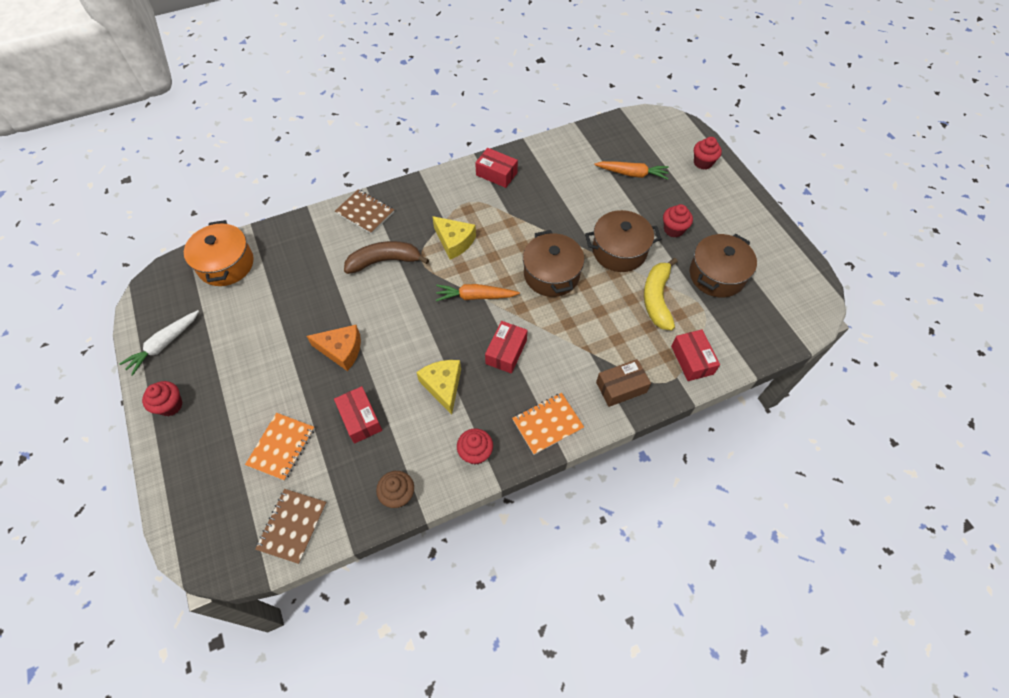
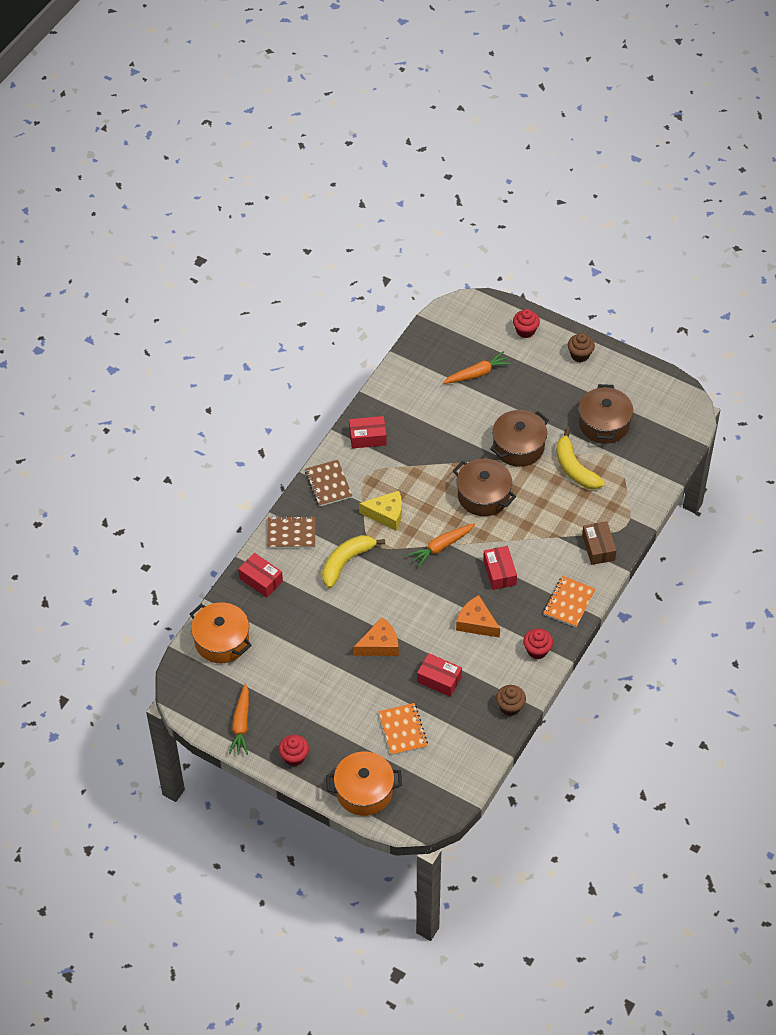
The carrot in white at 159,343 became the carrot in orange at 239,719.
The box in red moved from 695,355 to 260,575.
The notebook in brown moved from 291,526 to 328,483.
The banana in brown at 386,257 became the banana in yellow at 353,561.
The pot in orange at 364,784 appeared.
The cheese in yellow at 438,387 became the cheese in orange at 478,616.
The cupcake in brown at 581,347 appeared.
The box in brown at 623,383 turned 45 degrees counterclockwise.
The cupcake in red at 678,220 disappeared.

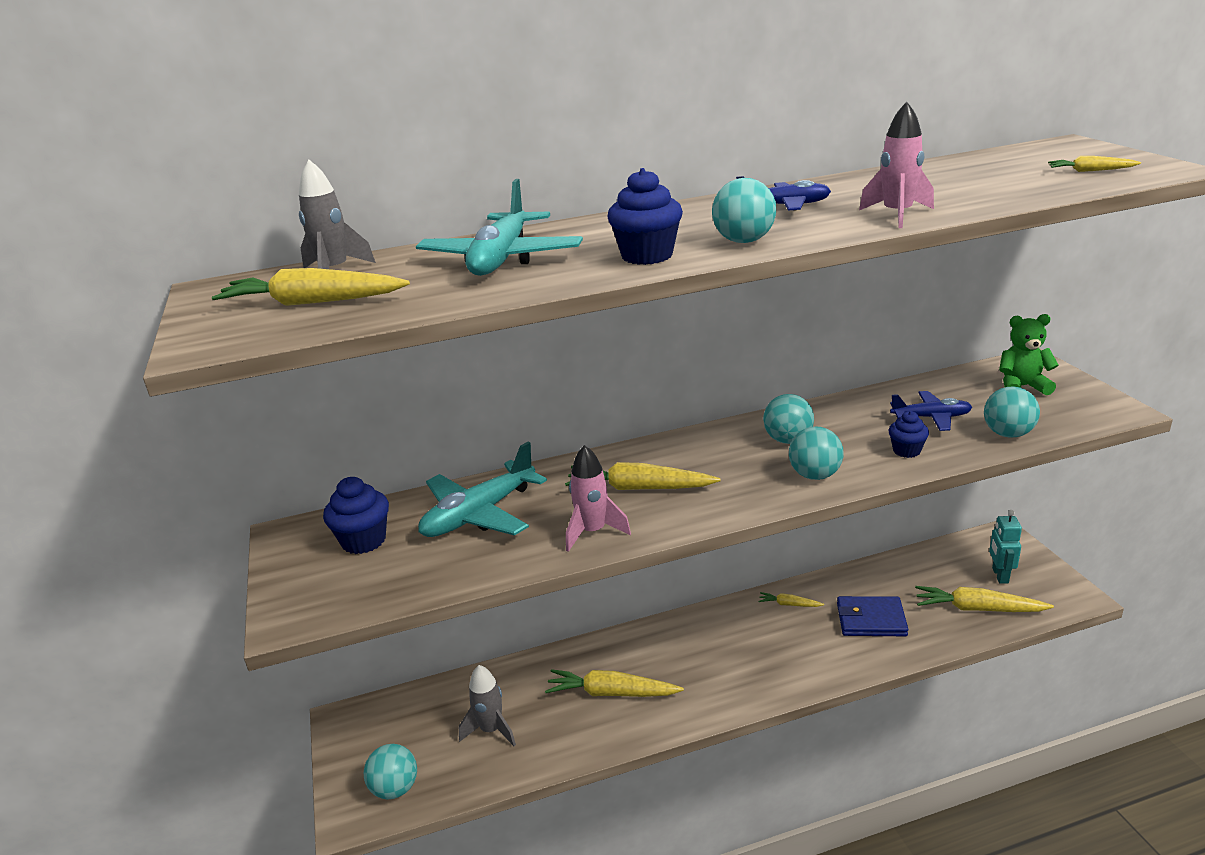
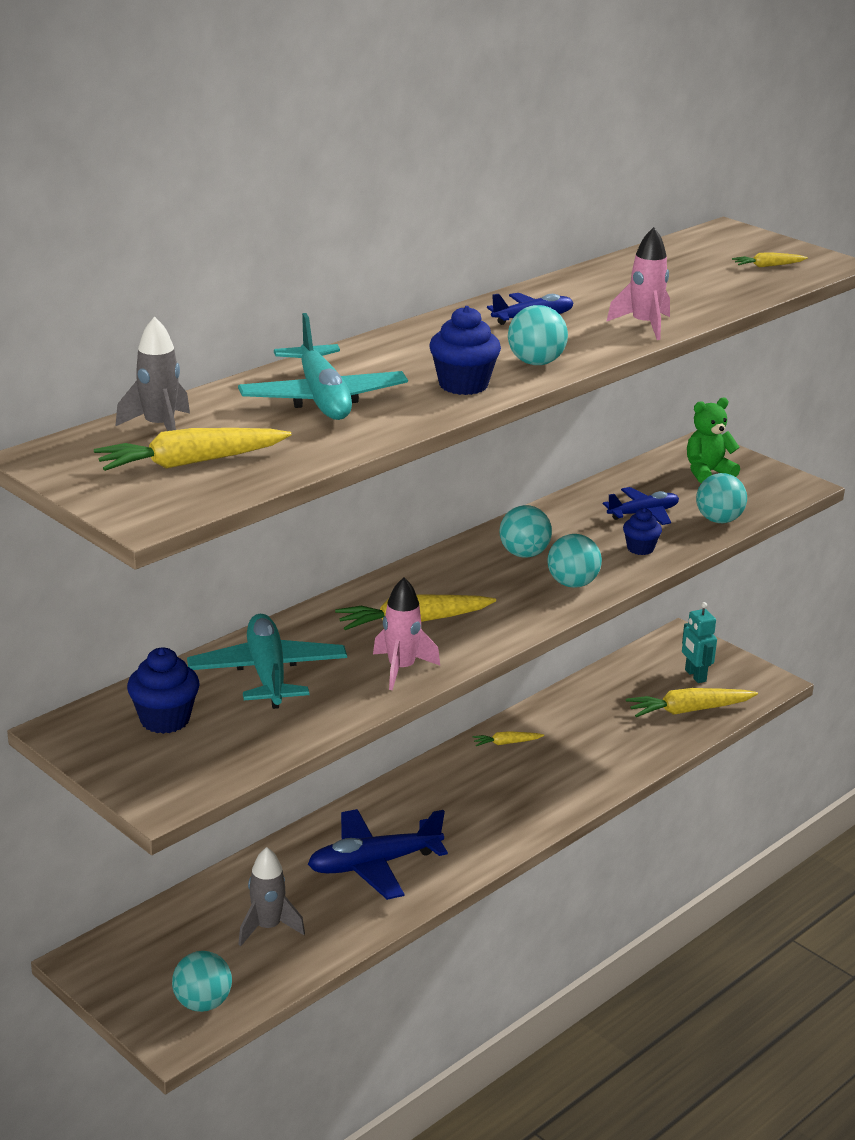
The plane in turquoise at 482,489 turned 150 degrees clockwise.
The carrot in yellow at 614,683 was replaced by the plane in blue at 378,854.
The wallet in blue at 872,616 disappeared.

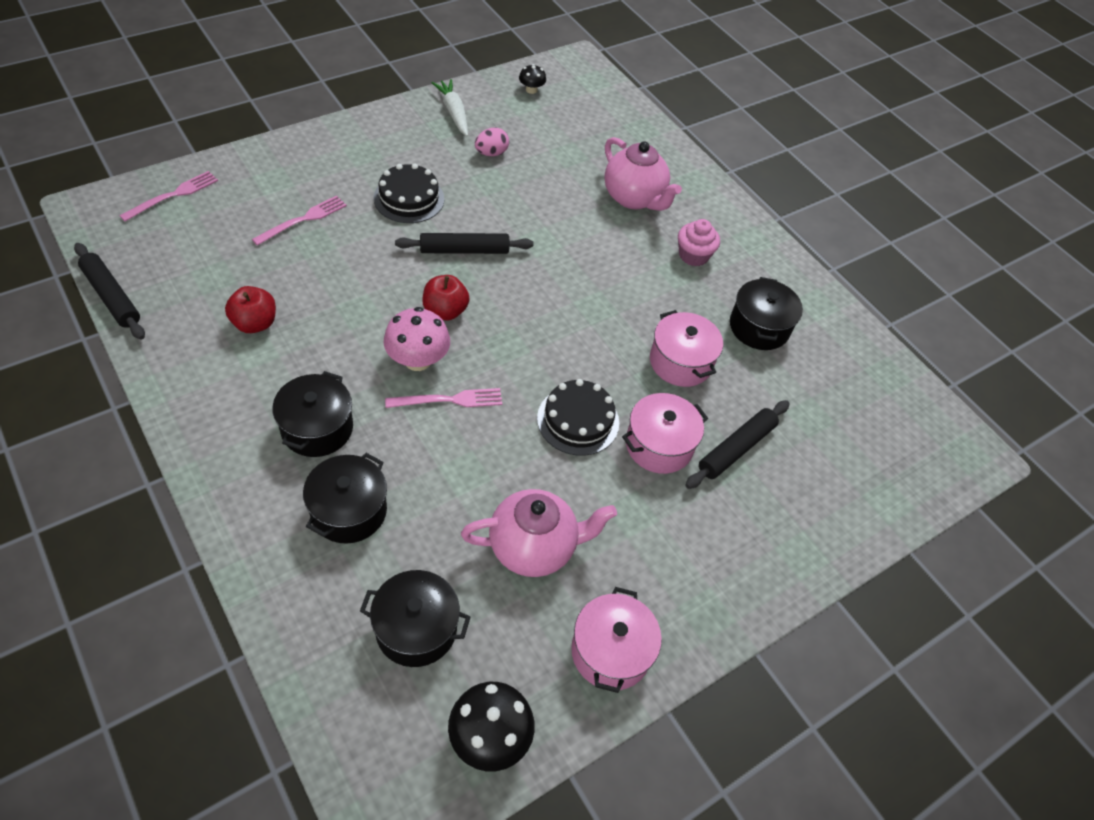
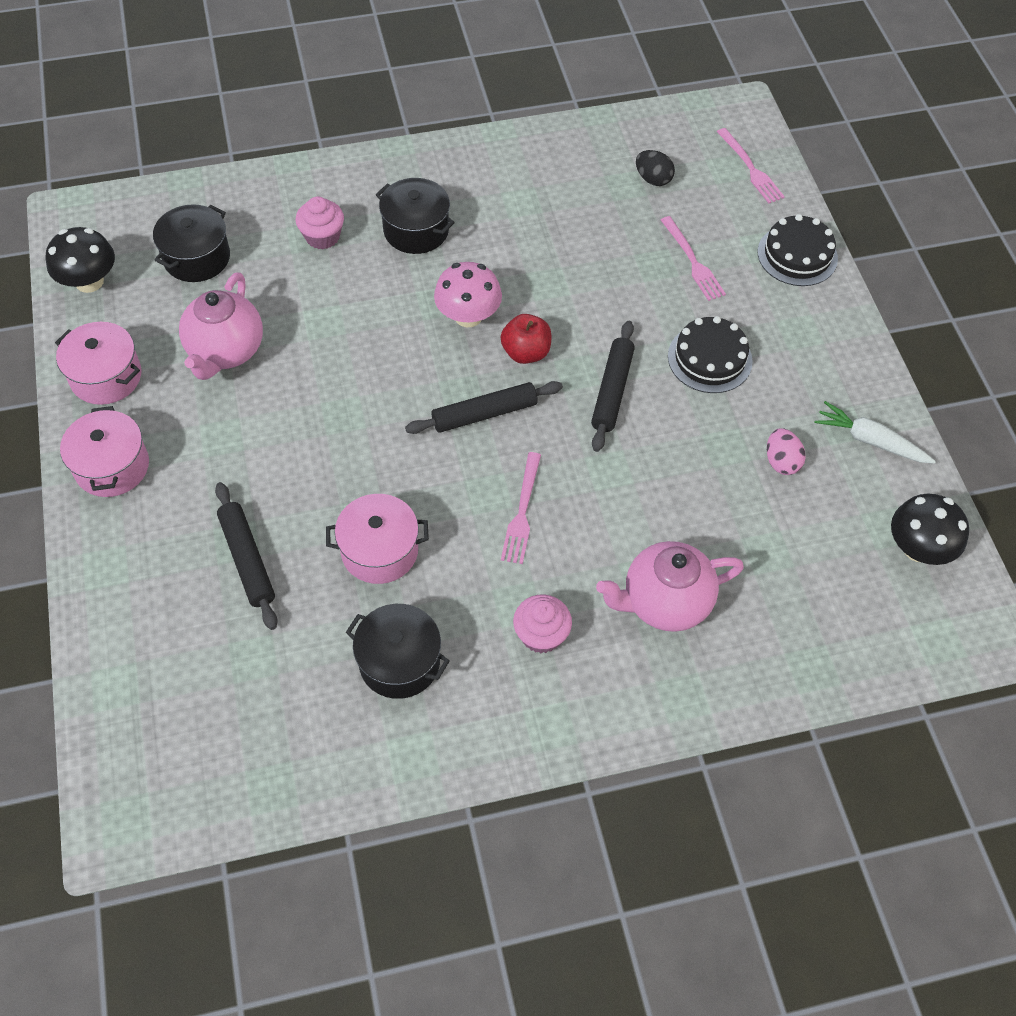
The pot in pink moved from 665,433 to 104,451.
The pot in black at 345,498 was replaced by the cupcake in pink at 320,222.
The rolling pin in black moved from 109,291 to 484,407.
The fork in pink moved from 443,398 to 521,508.
The egg in black at 655,168 appeared.
The cake in black moved from 578,417 to 798,250.
The carrot in white at 449,107 turned 150 degrees counterclockwise.
The mushroom in black at 532,79 changed to 1.81 times the size.
The apple in red at 250,309 disappeared.

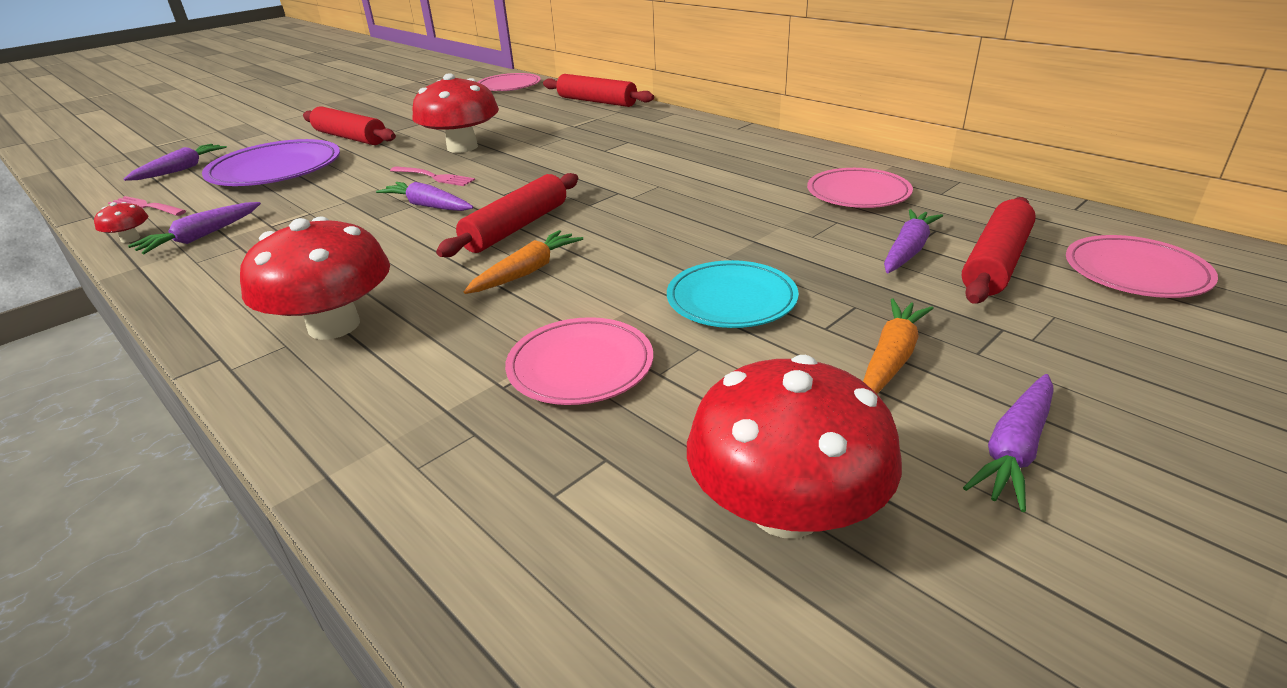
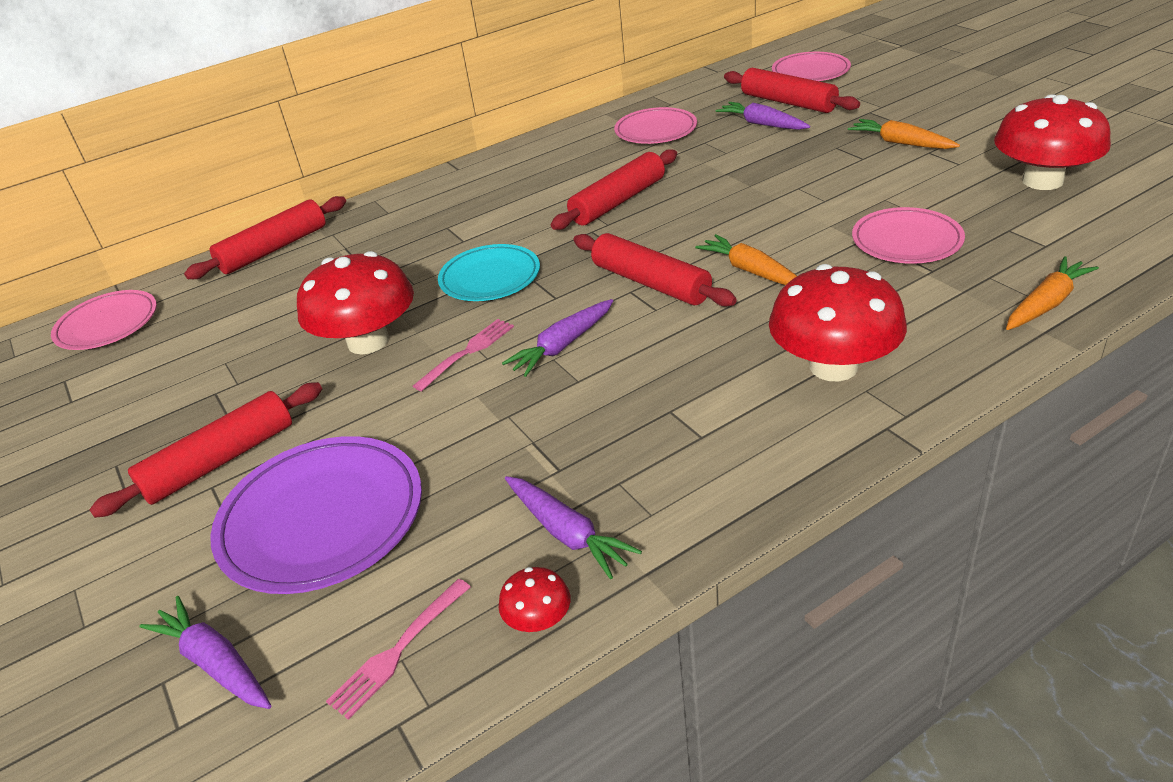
The plate in turquoise moved from 733,294 to 489,272.
The rolling pin in red at 614,189 appeared.
The carrot in orange at 1052,293 appeared.
The carrot in purple at 1008,443 disappeared.

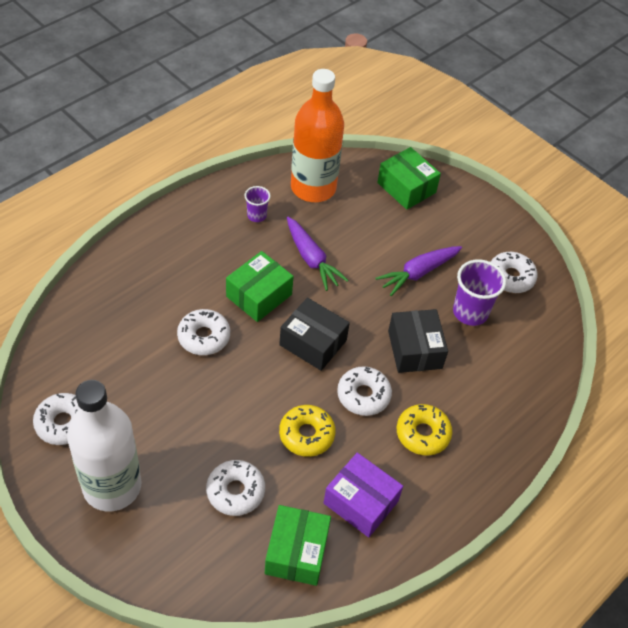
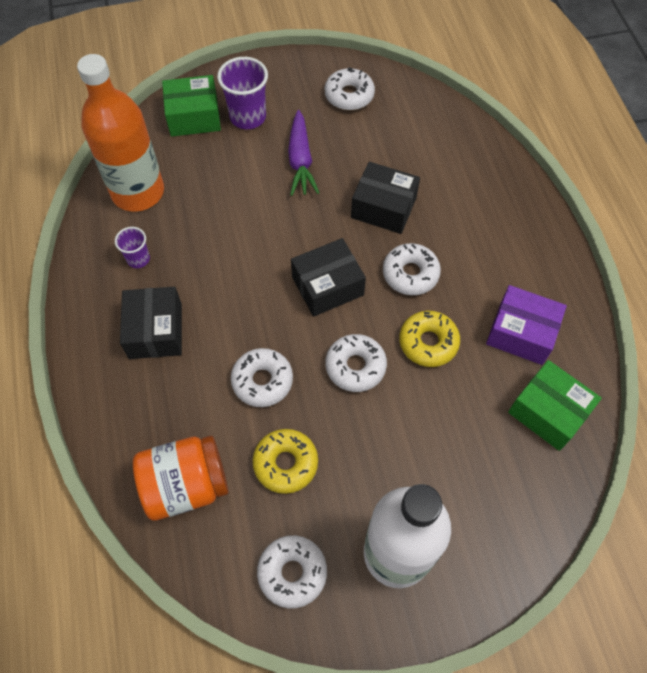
The box in black at 151,323 appeared.
The jar in orange at 180,478 appeared.
The cup in purple moved from 479,292 to 242,93.
The donut in yellow moved from 424,430 to 285,461.
The donut in white moved from 235,488 to 356,363.
The box in purple at 363,495 turned 45 degrees clockwise.
The box in green at 260,286 disappeared.
The carrot in purple at 318,254 disappeared.

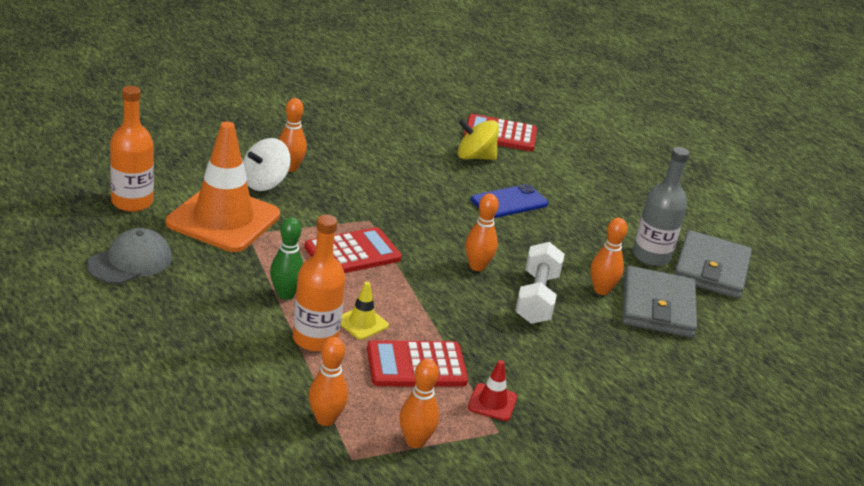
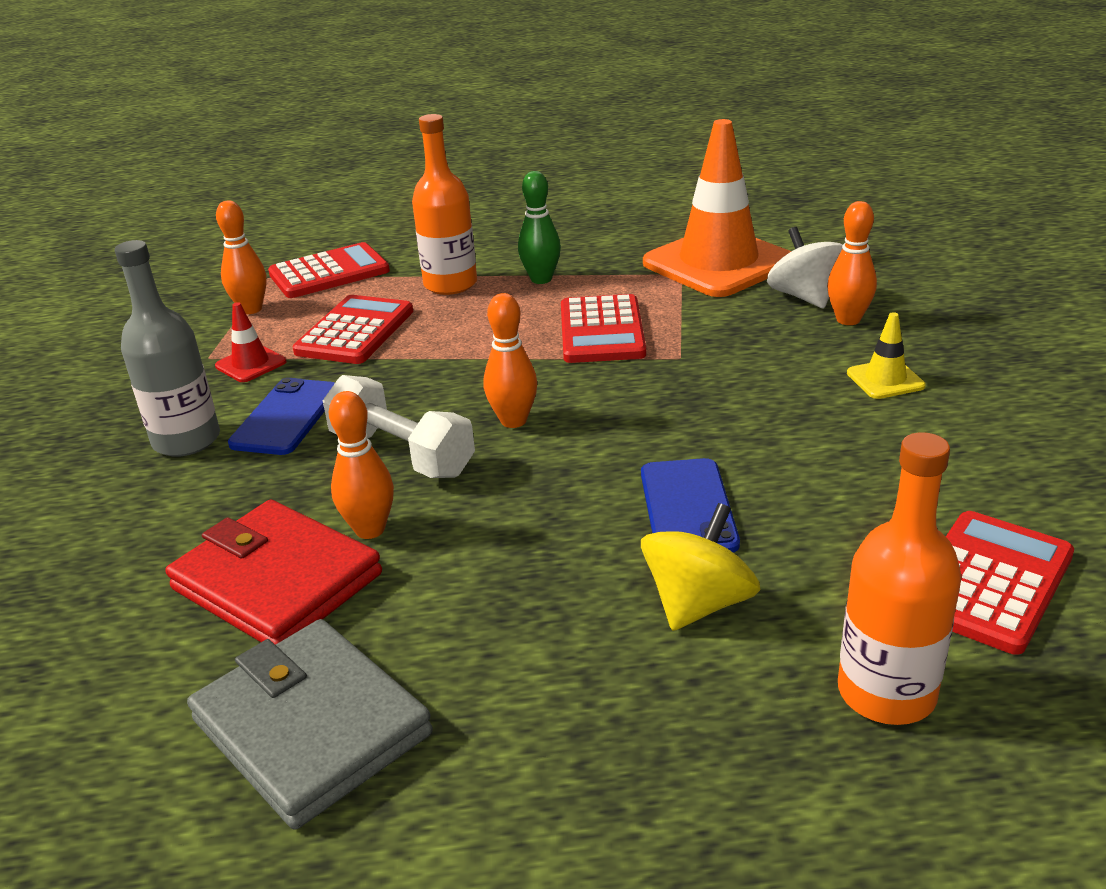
The bottle in grey moved from 661,206 to 167,348.
The wallet in grey at 659,302 became the wallet in red at 273,572.
The phone in blue at 281,416 appeared.
The bowling pin in orange at 328,381 was replaced by the calculator in red at 329,270.
The spinning top in yellow moved from 478,139 to 700,567.
The bottle in orange moved from 132,149 to 900,578.
The traffic cone in yellow moved from 365,311 to 886,355.
The cap in grey at 129,256 disappeared.

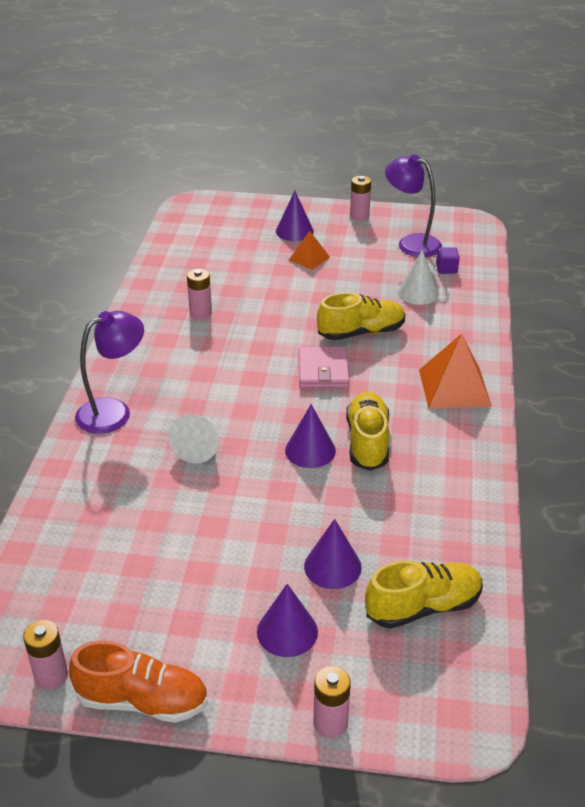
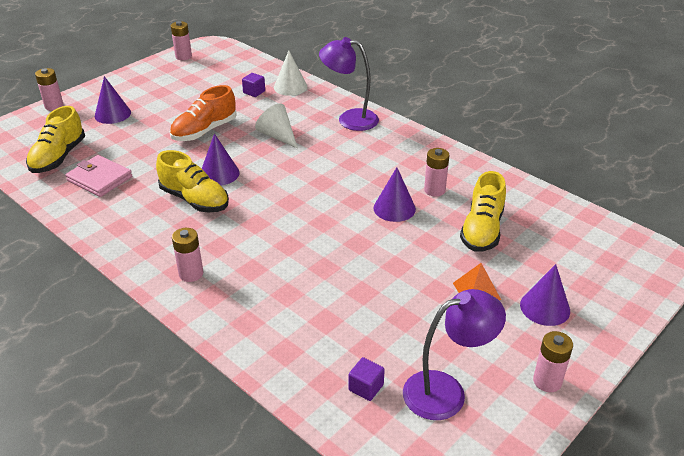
The wallet in pink moved from 324,367 to 98,176.
The shoe in orange moved from 138,682 to 203,113.
The pyramid in orange at 455,371 was replaced by the battery in pink at 187,255.
The cube in purple at 253,85 appeared.
The cone in white moved from 418,277 to 290,73.
The lamp in purple at 109,372 turned 105 degrees clockwise.
The cone in purple moved from 333,554 to 394,194.
The shoe in yellow moved from 361,316 to 483,211.

